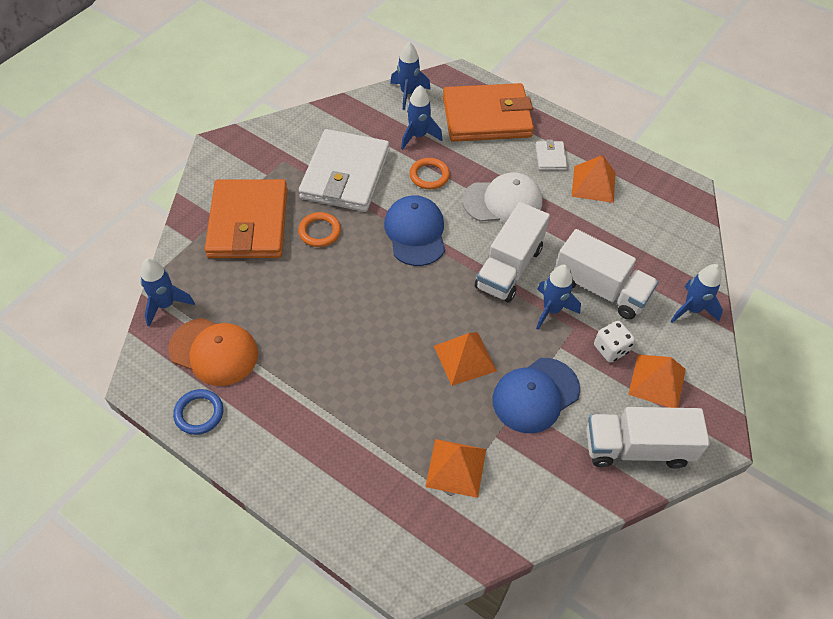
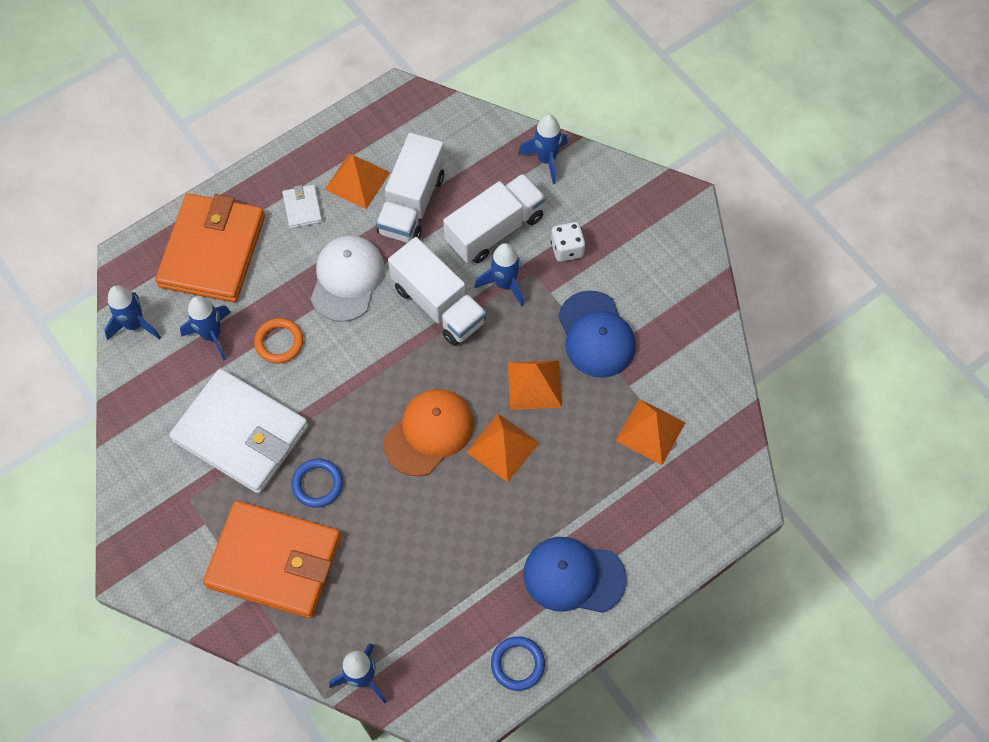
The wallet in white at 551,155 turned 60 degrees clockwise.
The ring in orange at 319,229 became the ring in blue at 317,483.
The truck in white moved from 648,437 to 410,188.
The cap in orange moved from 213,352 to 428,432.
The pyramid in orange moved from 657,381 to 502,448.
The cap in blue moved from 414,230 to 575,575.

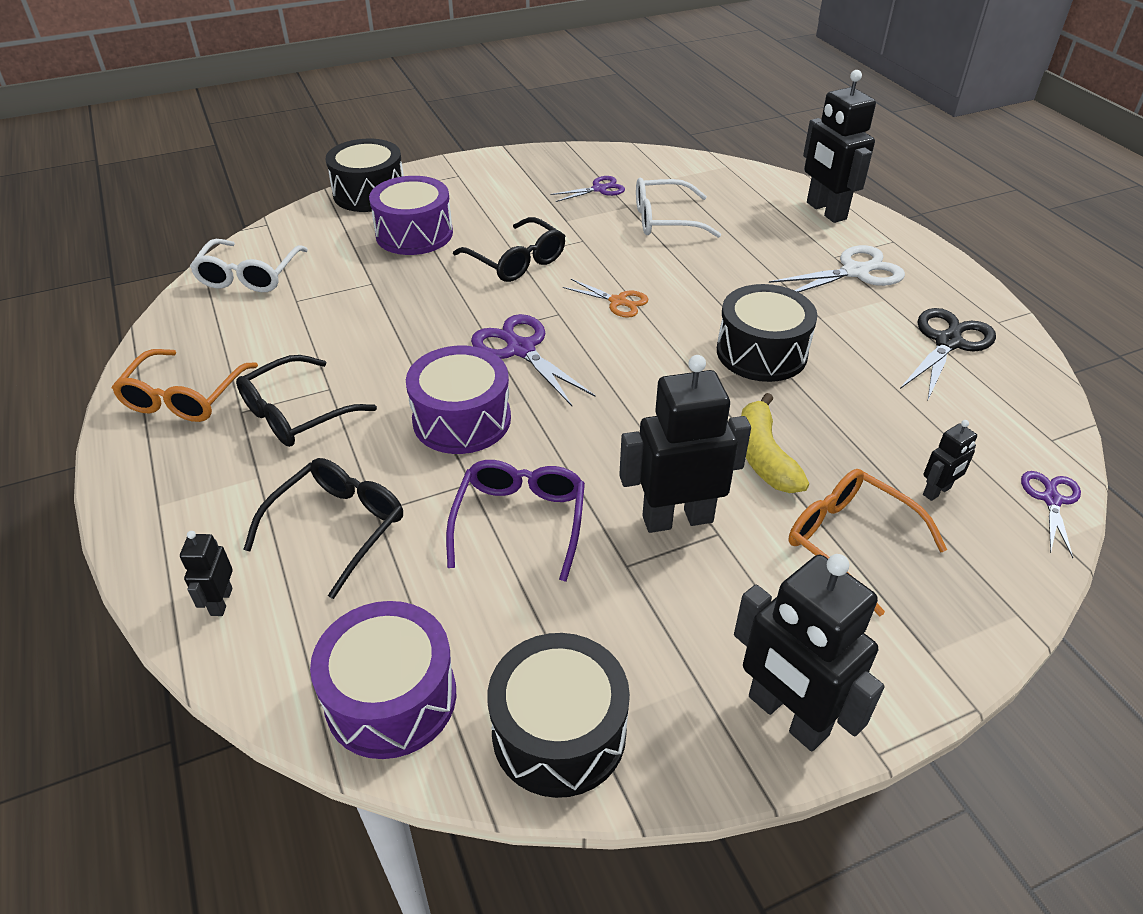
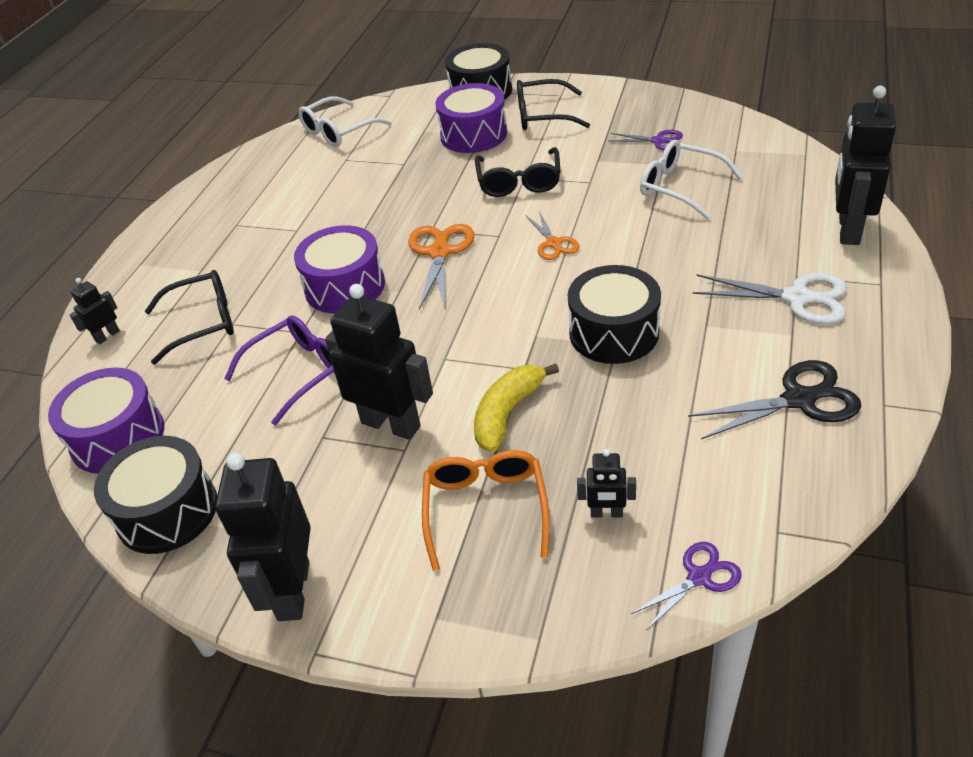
The scissors in purple at 533,360 became the scissors in orange at 441,267.
The glasses in black moved from 306,401 to 553,104.
The glasses in orange at 185,385 disappeared.

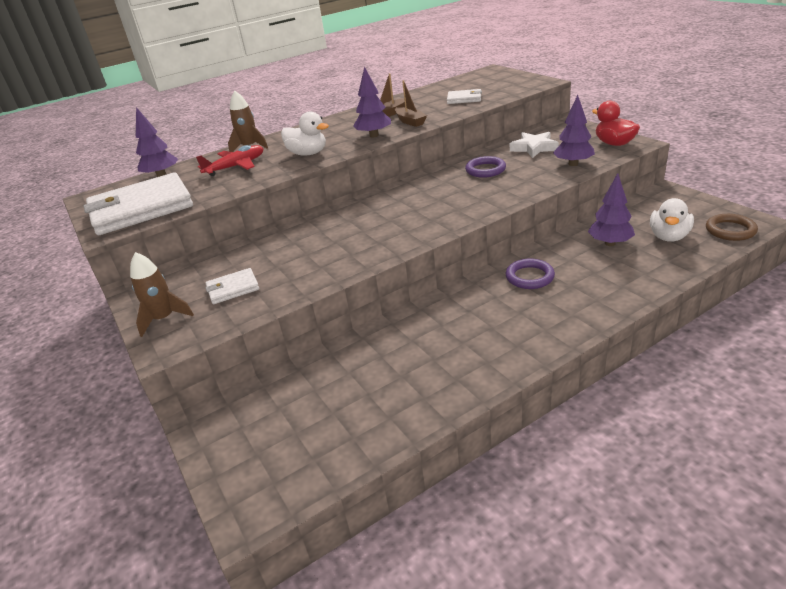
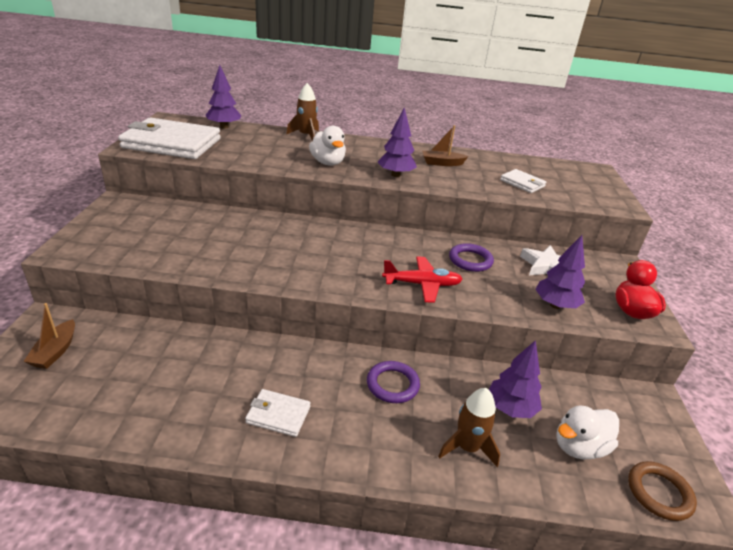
The boat in brown moved from 411,103 to 49,336.
The wallet in white moved from 232,286 to 278,413.
The plane in red moved from 230,160 to 422,279.
The rocket in brown moved from 162,294 to 469,427.

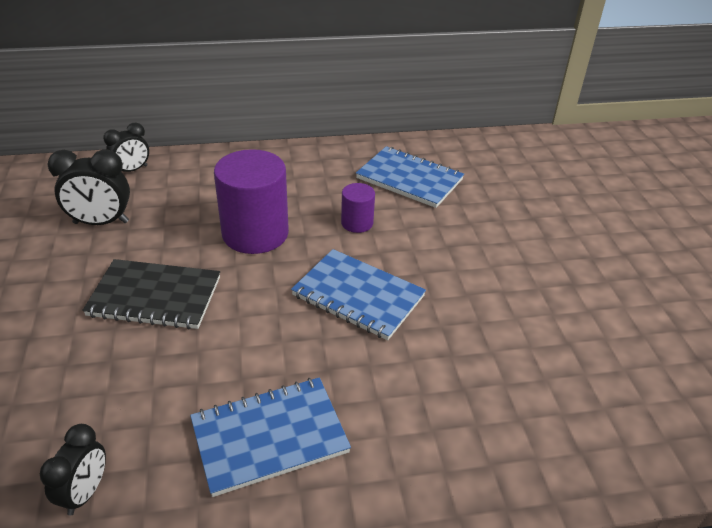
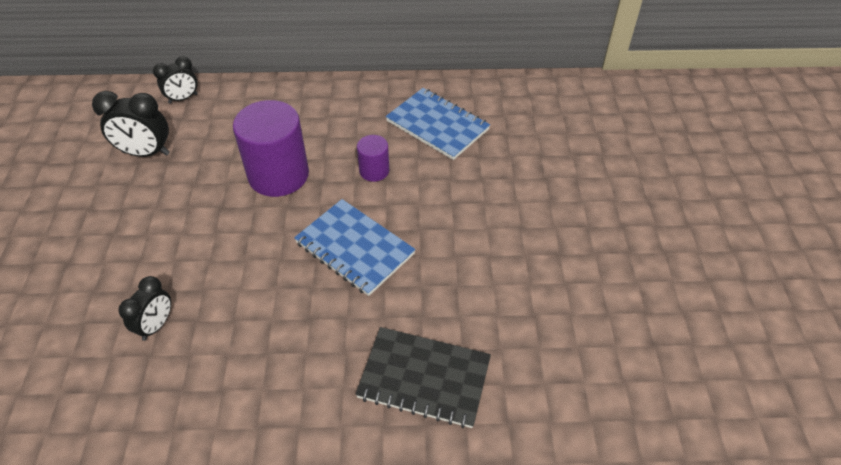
The clock in black moved from 73,470 to 144,308.
The notebook in black moved from 151,294 to 423,377.
The notebook in blue at 270,437 disappeared.

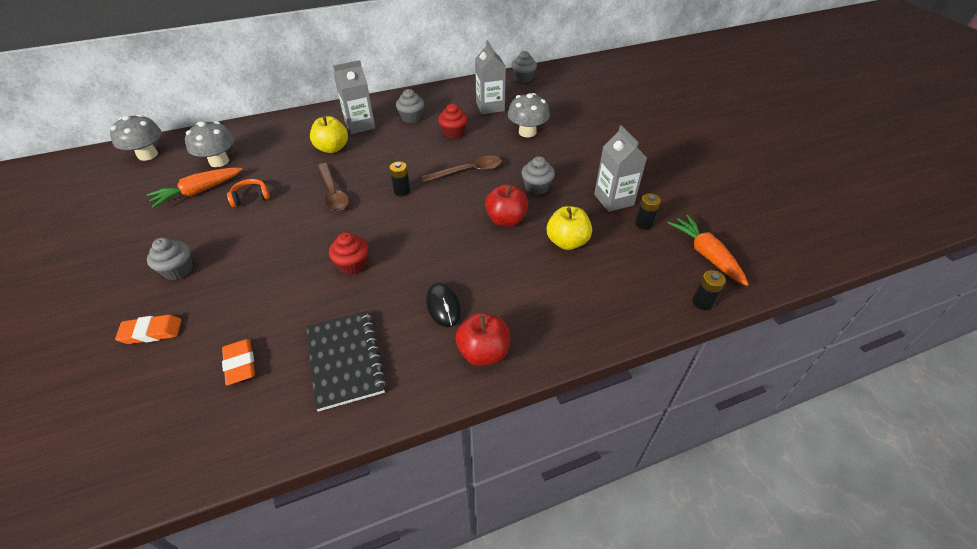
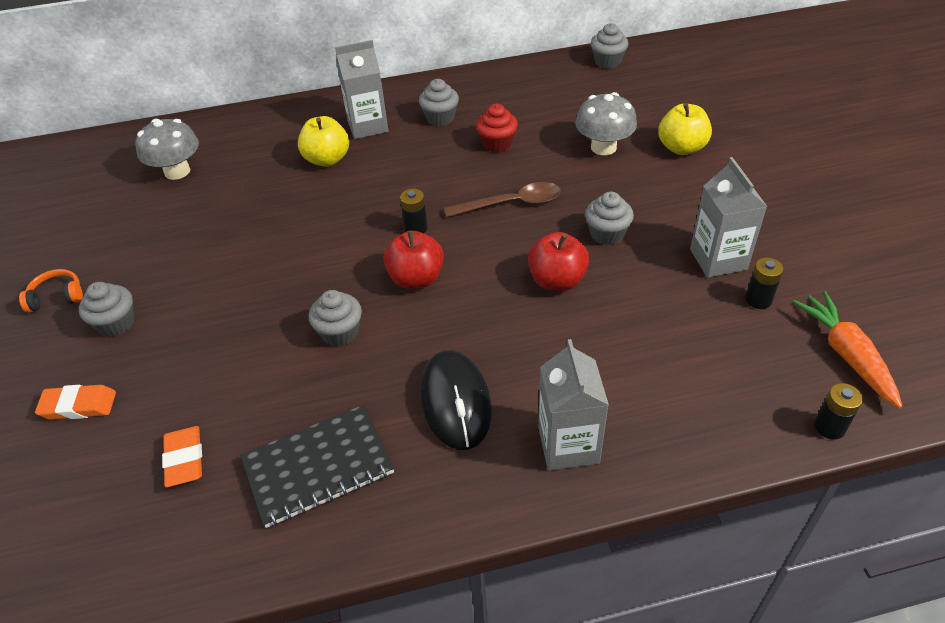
The headphones in orange moved from 248,193 to 51,291.
The notebook in black at 346,361 turned 75 degrees clockwise.
The cupcake in red at 349,253 became the cupcake in grey at 335,318.
The apple in red moved from 482,339 to 413,260.
The mouse in black at 443,305 changed to 1.54 times the size.
The carton in grey moved from 490,77 to 573,405.
The apple in yellow moved from 569,228 to 685,129.
The mushroom in grey at 135,137 disappeared.
The carrot in orange at 194,188 disappeared.
The spoon in brown at 333,187 disappeared.

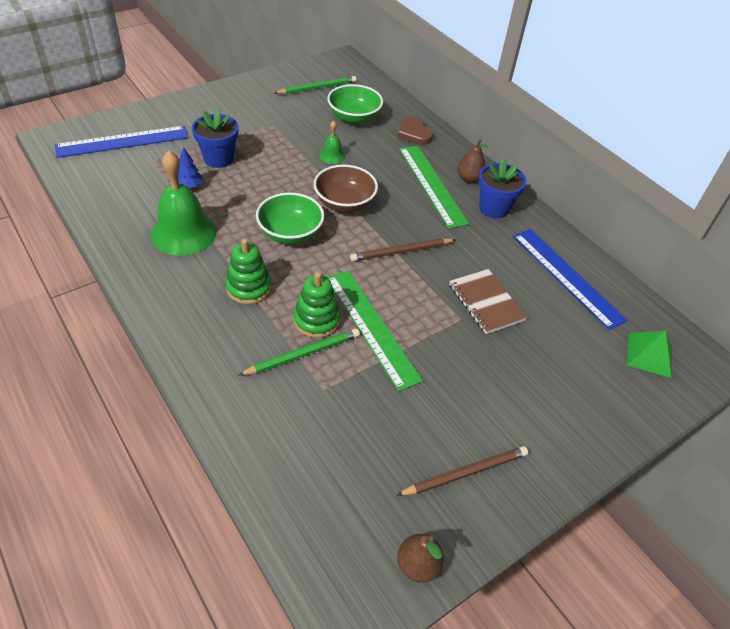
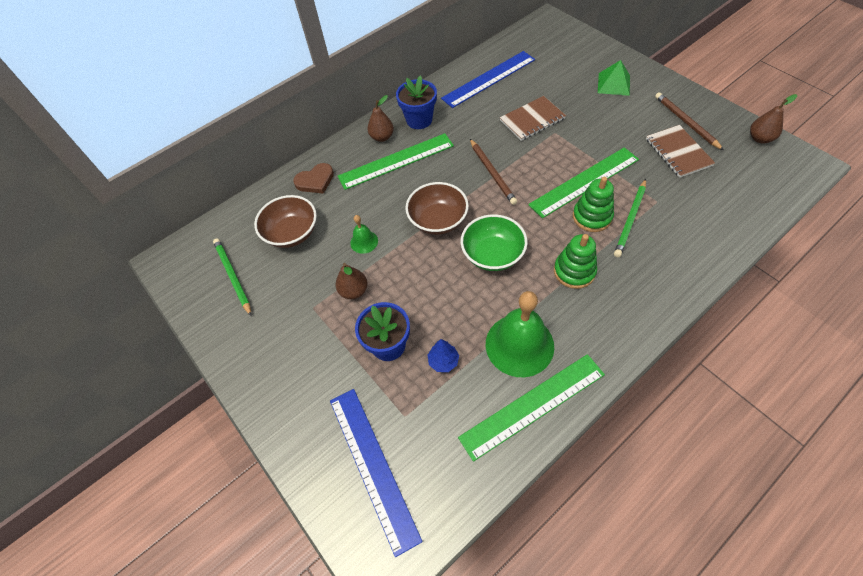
The bowl in green at 355,104 became the bowl in brown at 285,221.
The pear in brown at 352,281 appeared.
The ruler in green at 531,408 appeared.
The pyramid in green moved from 649,354 to 614,78.
The pencil in green at 299,352 turned 120 degrees counterclockwise.
The notebook in brown at 680,151 appeared.

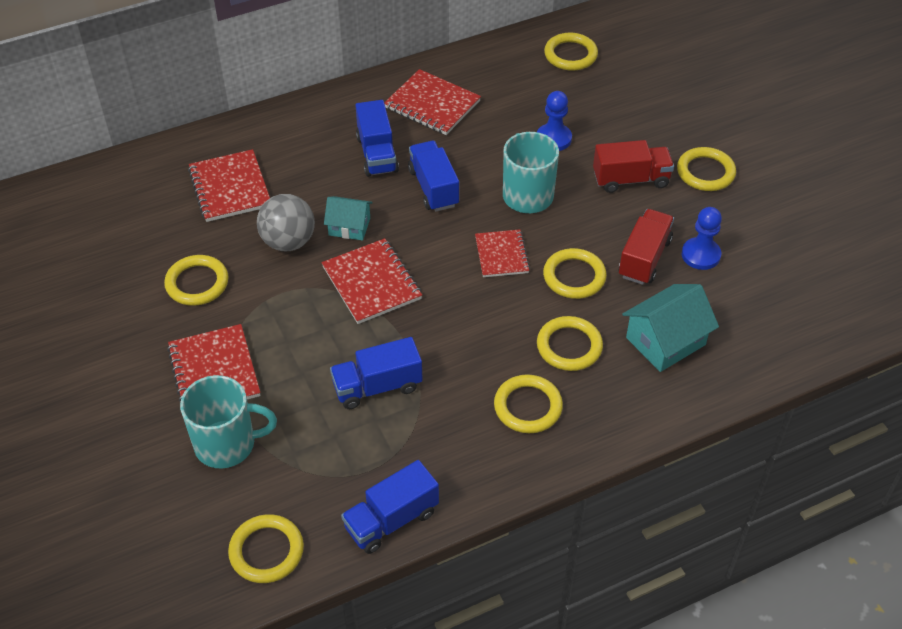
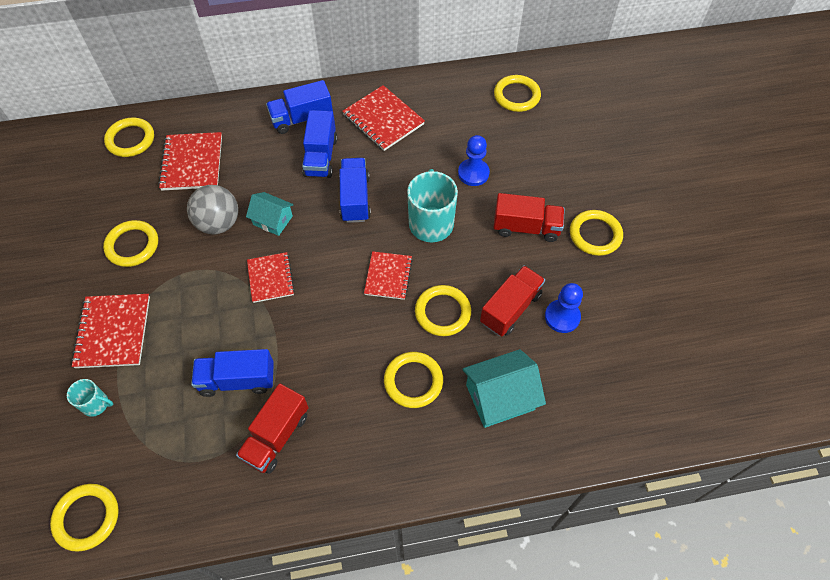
The mug in turquoise at 228,421 changed to 0.52 times the size.
The ring in yellow moved from 528,403 to 129,137.
The truck in red at 272,428 appeared.
The notebook in red at 372,281 changed to 0.67 times the size.
The truck in blue moved from 390,507 to 299,107.

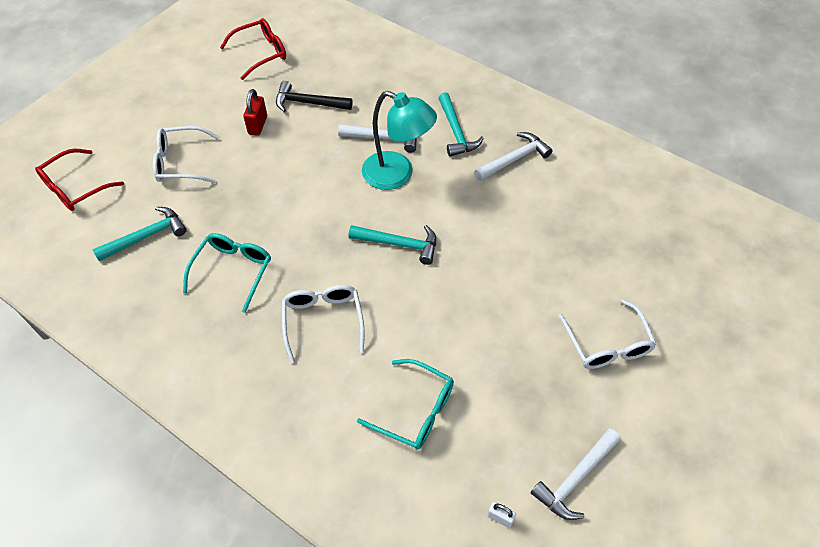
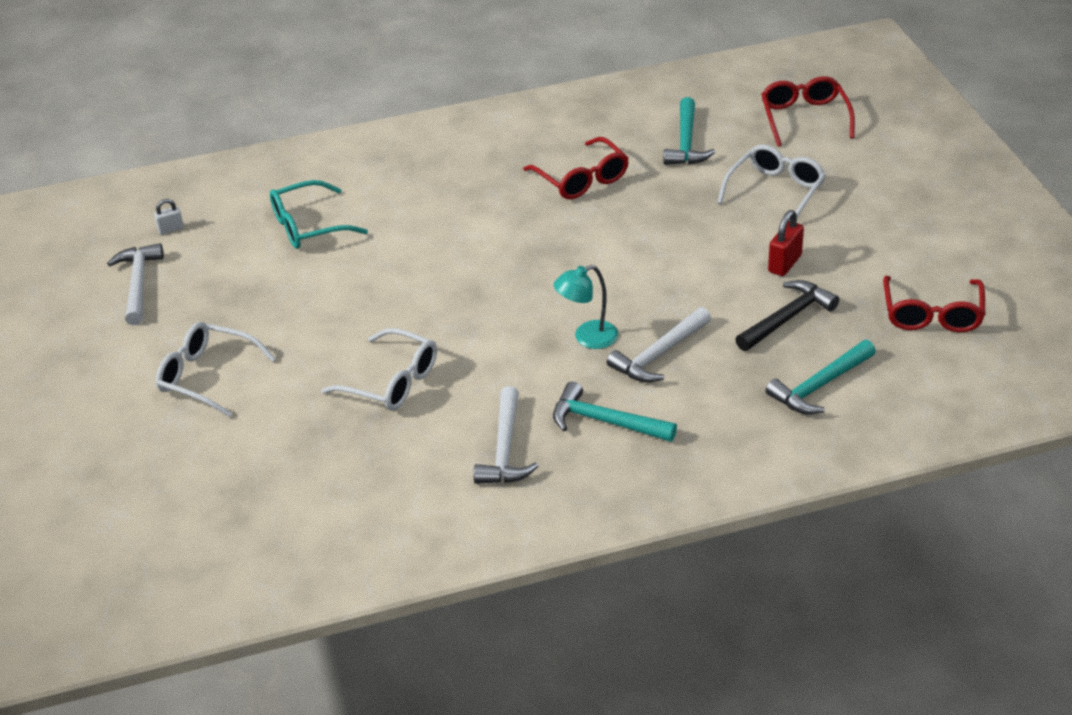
The glasses in white moved from 323,324 to 379,369.
The glasses in turquoise at 227,273 became the glasses in red at 576,168.
The lamp in turquoise at 399,140 changed to 0.59 times the size.
The hammer in turquoise moved from 392,245 to 820,377.
The padlock in red at 255,112 turned 75 degrees clockwise.

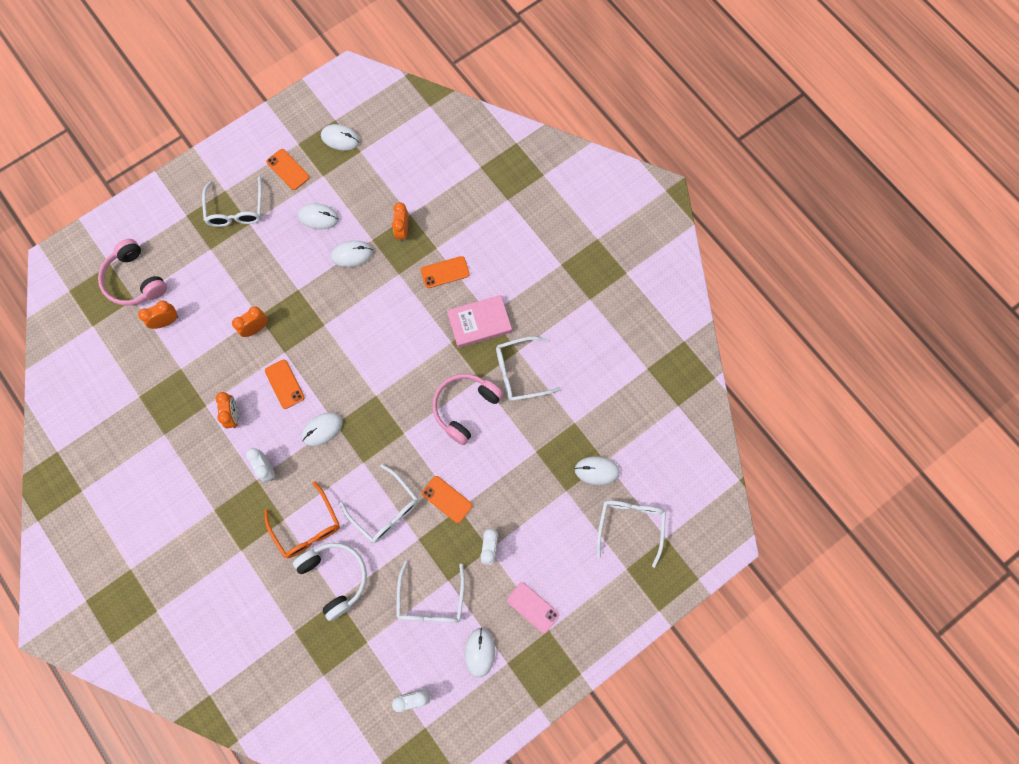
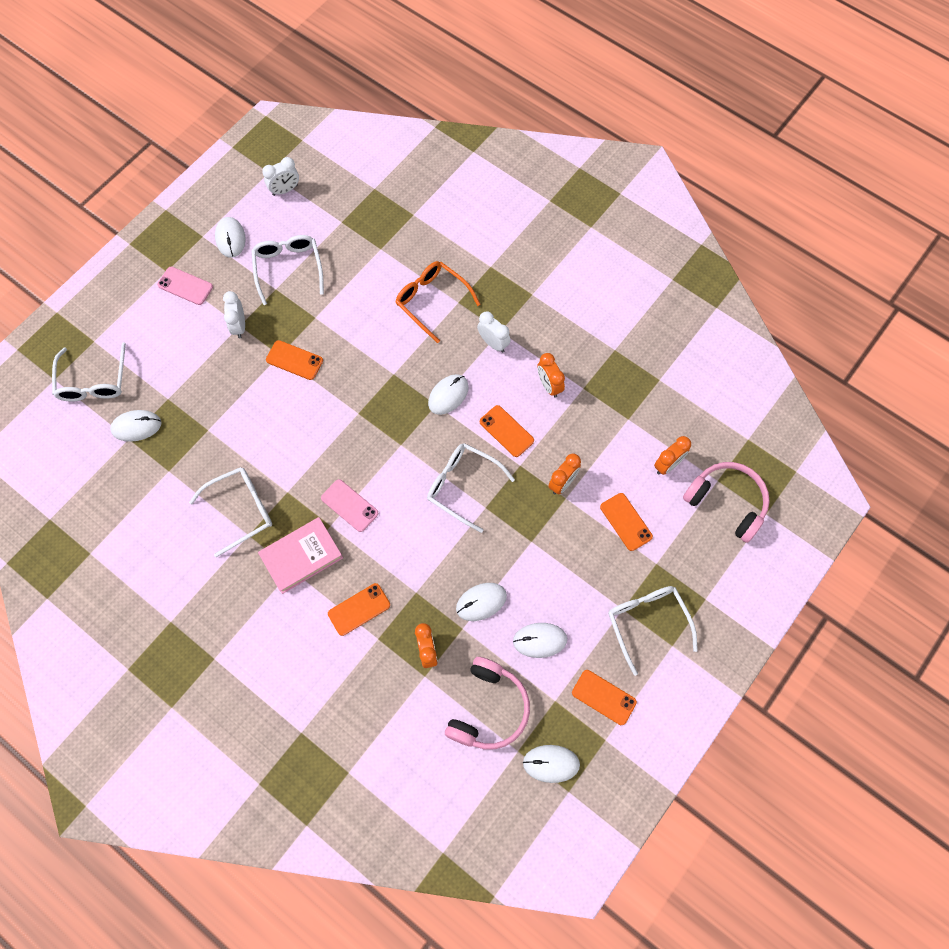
The phone in pink at 349,505 appeared.
The glasses in white moved from 379,503 to 471,488.
The headphones in pink moved from 467,409 to 487,703.
The phone in orange at 626,522 appeared.
The headphones in white at 330,582 disappeared.

